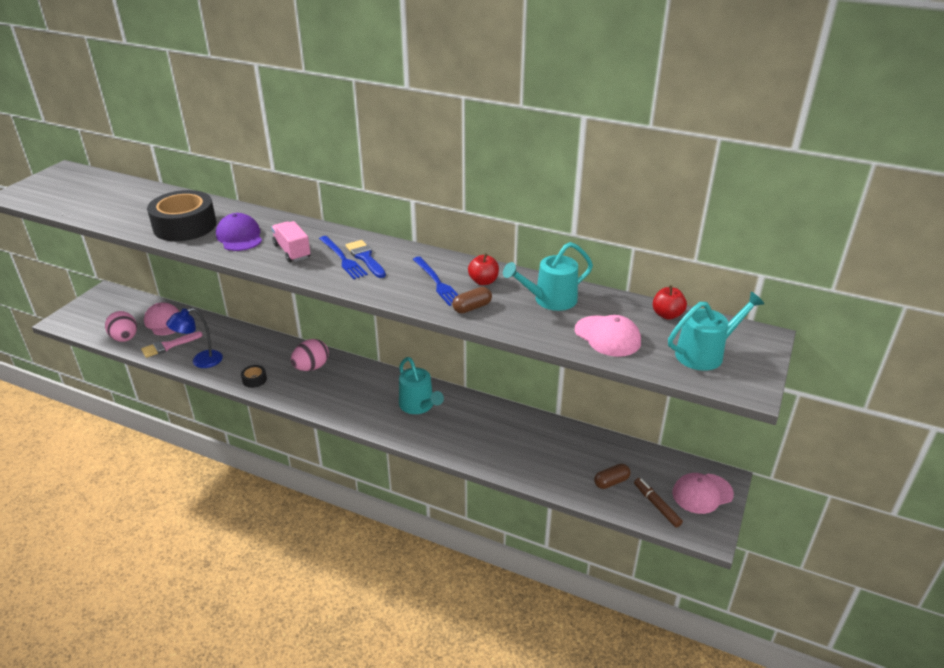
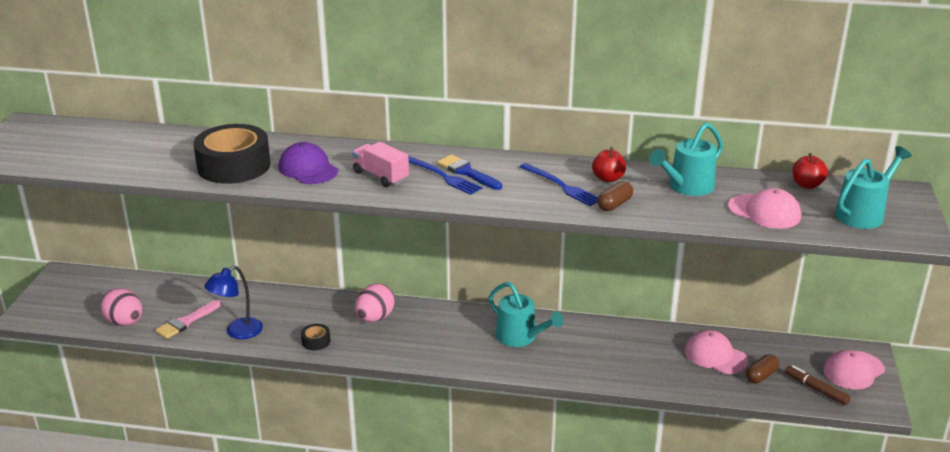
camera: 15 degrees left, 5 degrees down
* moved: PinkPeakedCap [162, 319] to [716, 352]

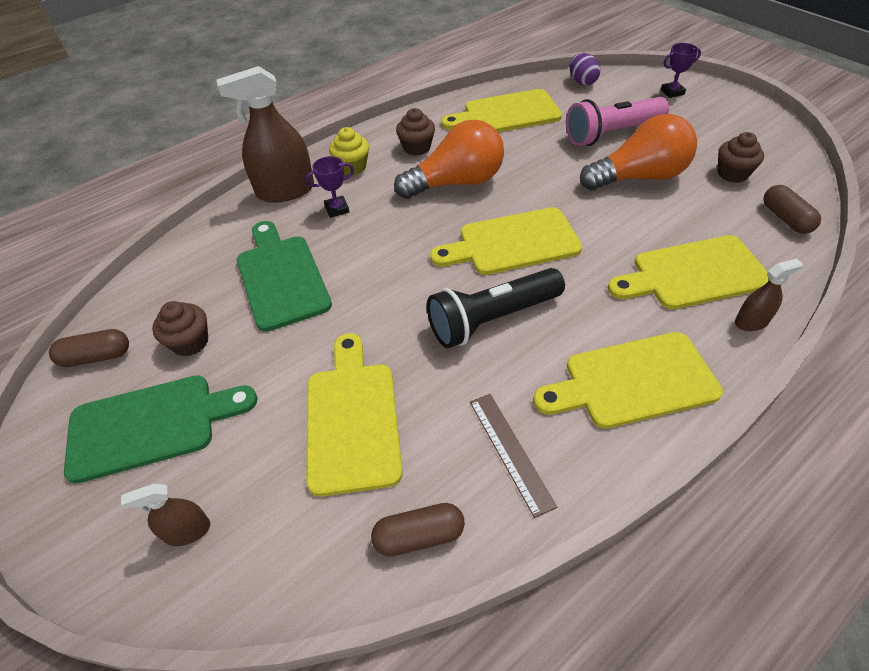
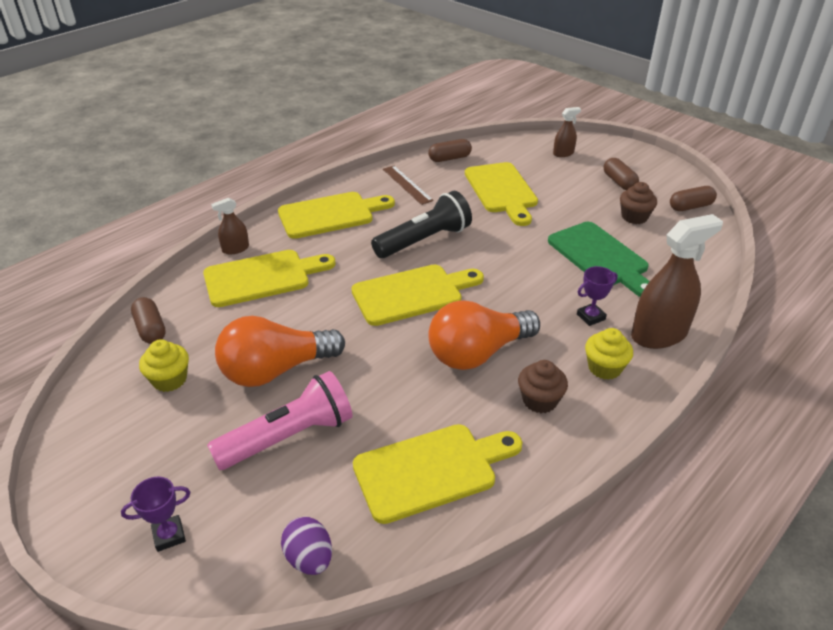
camera: 170 degrees right, 10 degrees down
* recoloured: RussetMuffin [741, 157] to BrightYellowMuffin [164, 366]
* replaced: EmeraldBreadBoard [160, 429] to RussetCapsule [621, 174]

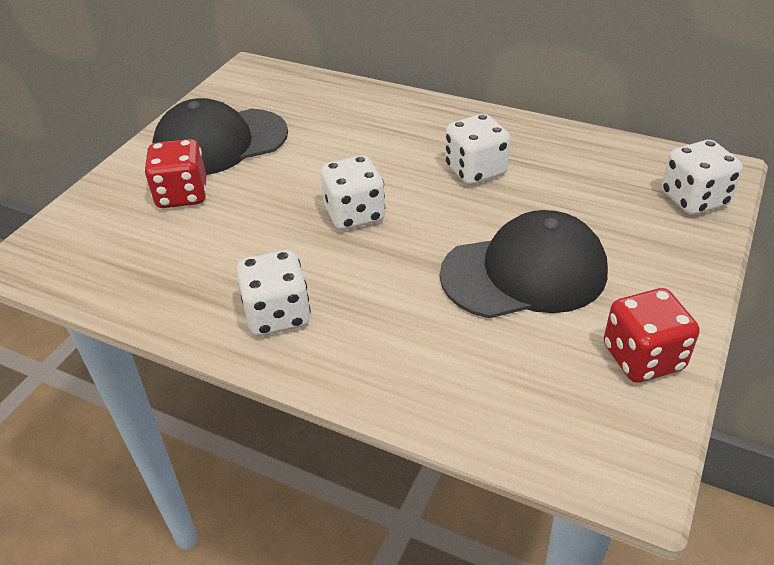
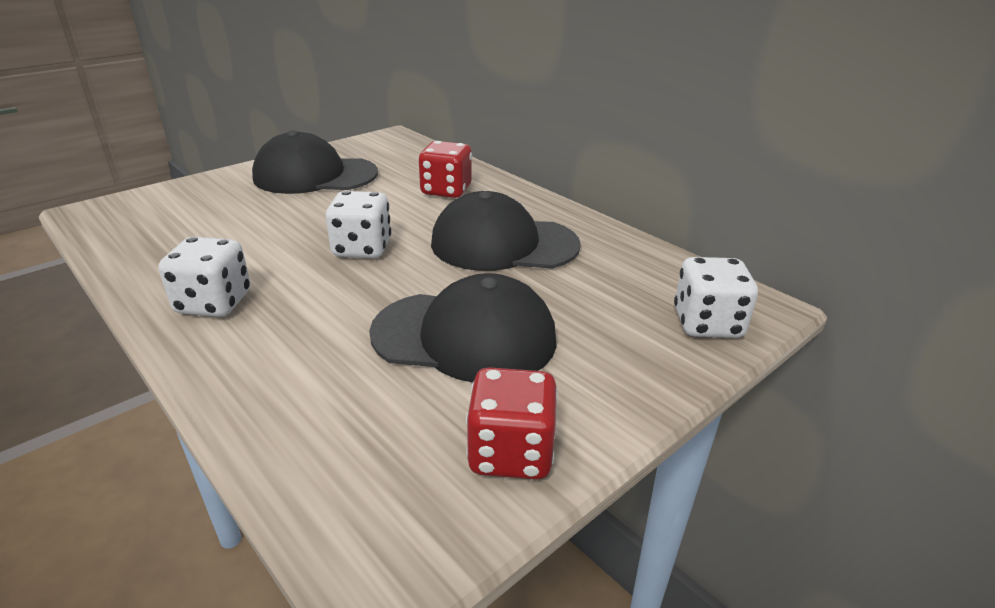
camera: 20 degrees right, 10 degrees down
* replaced: SnowWhiteDie [477, 149] to BlackPeakedCap [506, 231]
* moved: ScarletDie [175, 173] to [445, 169]

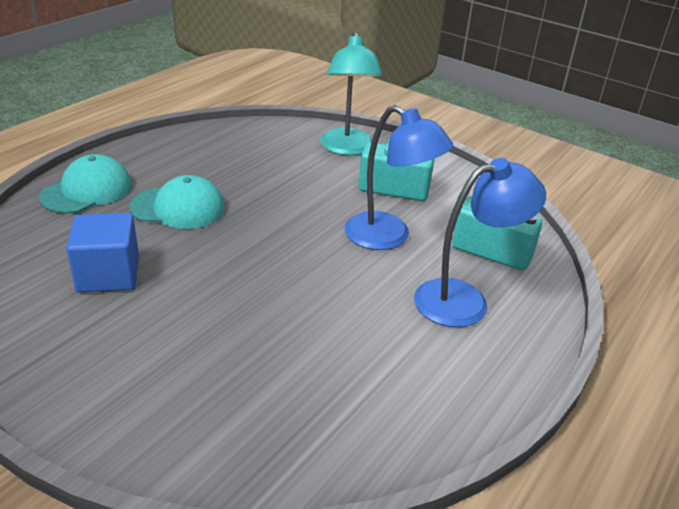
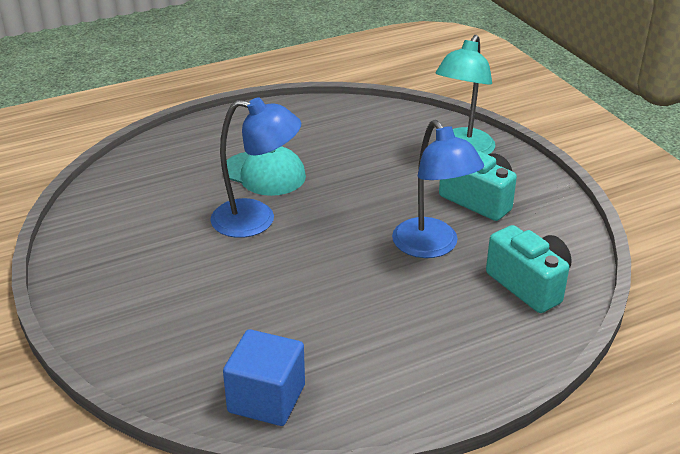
camera: 30 degrees right, 0 degrees up
* removed: AquaPeakedCap [85, 184]
* moved: RoyalBlueReadingLamp [480, 242] to [255, 167]
* moved: RoyalBlueCube [102, 253] to [264, 377]

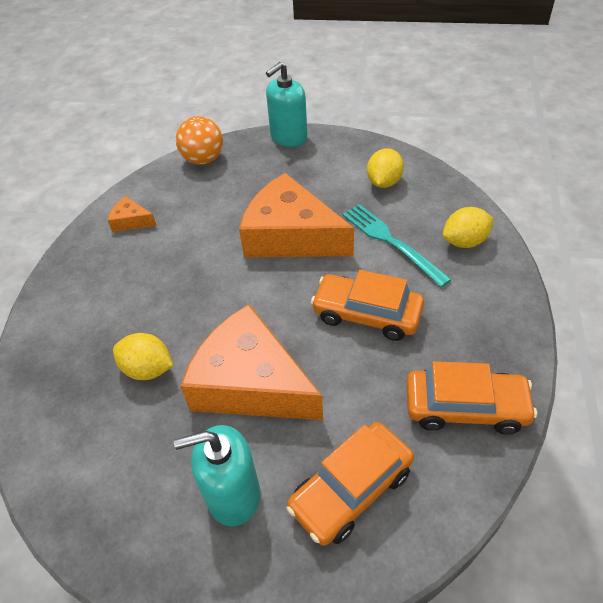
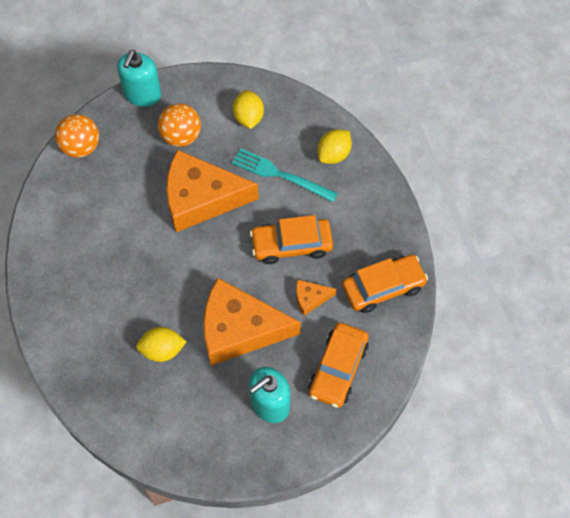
camera: 30 degrees left, 15 degrees up
* moved: OrangeCheese [132, 214] to [316, 297]
* added: OrangePlayBall [179, 125]

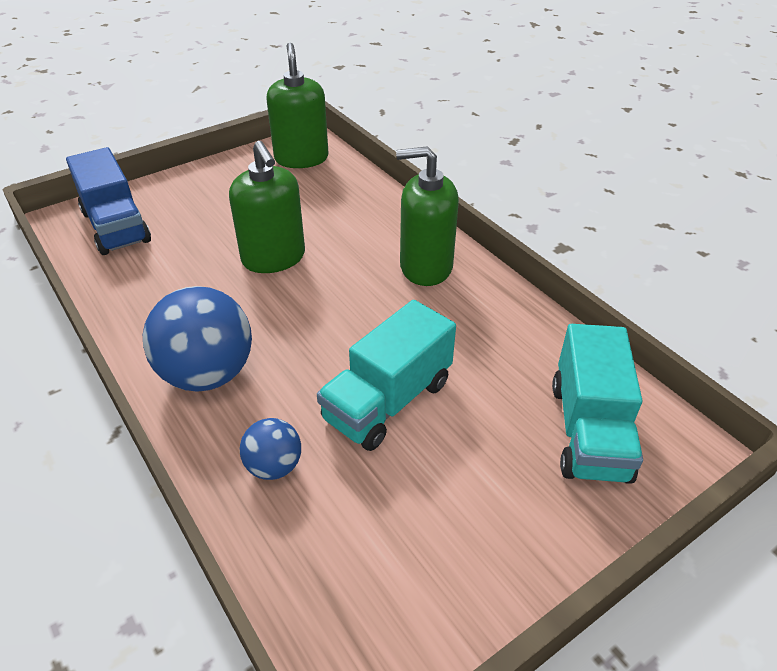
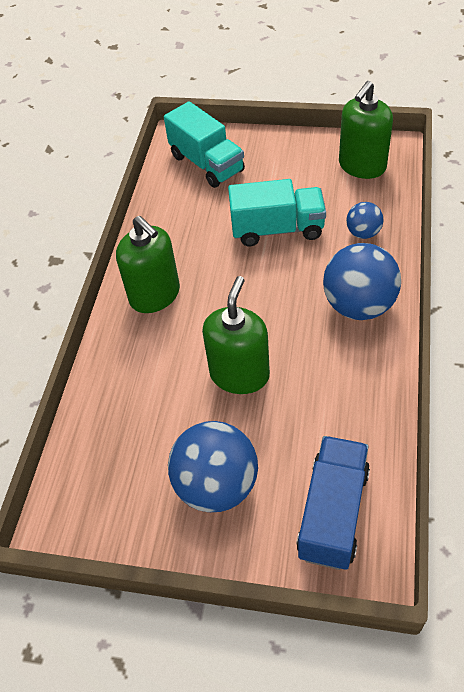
camera: 130 degrees left, 10 degrees up
* moved: EmeraldSoapPump [297, 105] to [366, 130]
* turned: AquaTruck [597, 404] = [204, 144] 90 degrees clockwise
* added: RoyalBluePlayBall [213, 466]

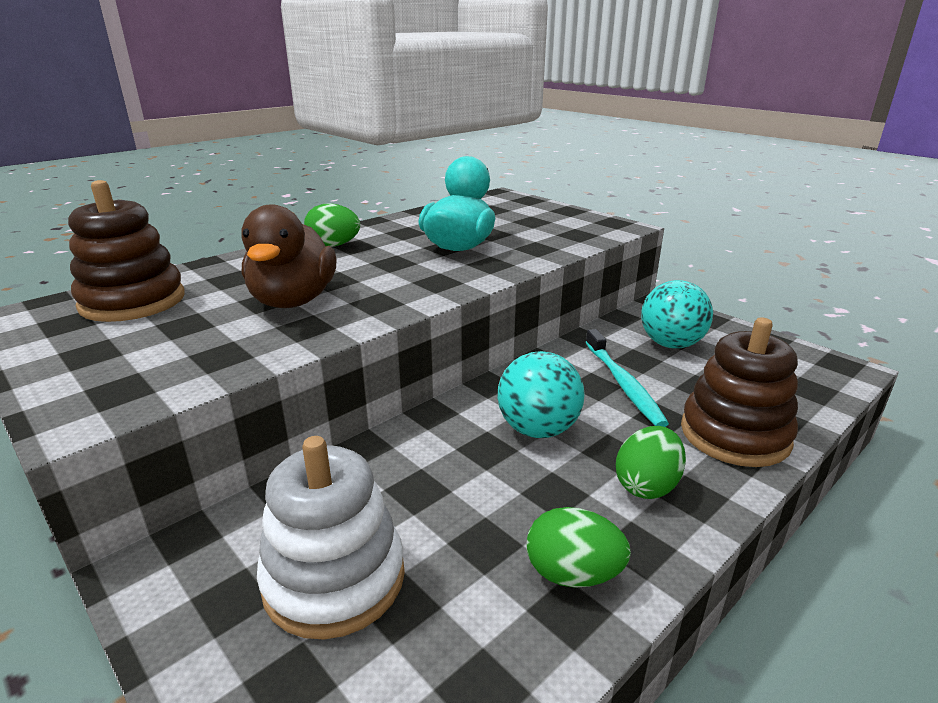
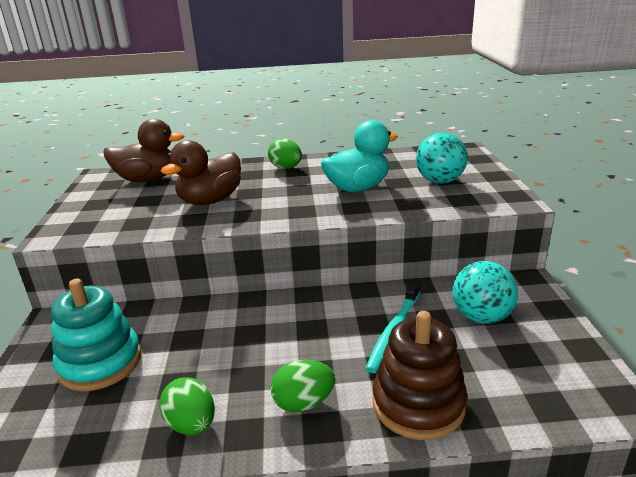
camera: 40 degrees right, 0 degrees up
* replaced: RussetStackingToy [126, 251] to RussetRubberDuck [143, 150]
* moved: AquaPlayBall [541, 394] to [442, 158]
* recoloured: SnowWhiteStackingToy [331, 538] to AquaStackingToy [96, 335]

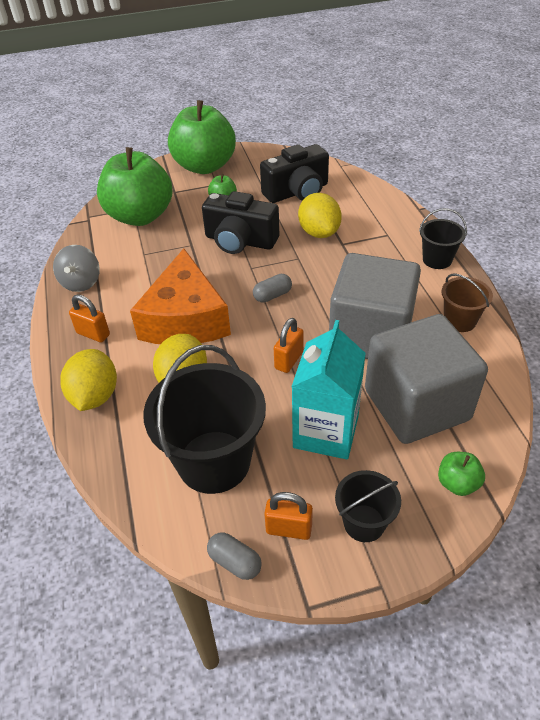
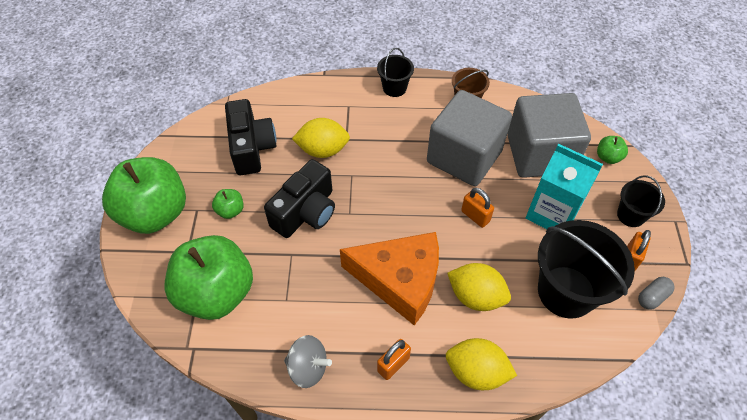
camera: 75 degrees left, 10 degrees up
* removed: GreyCapsule [272, 288]

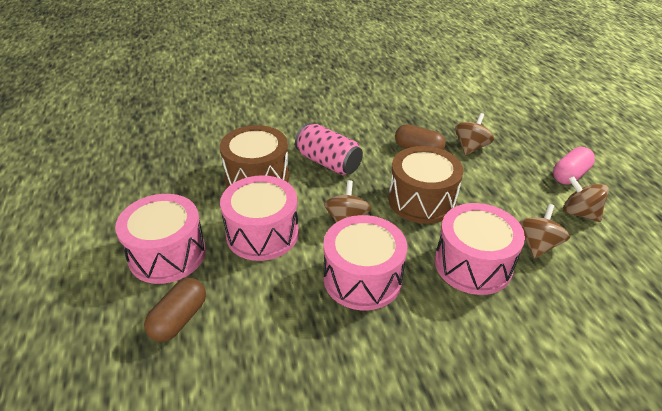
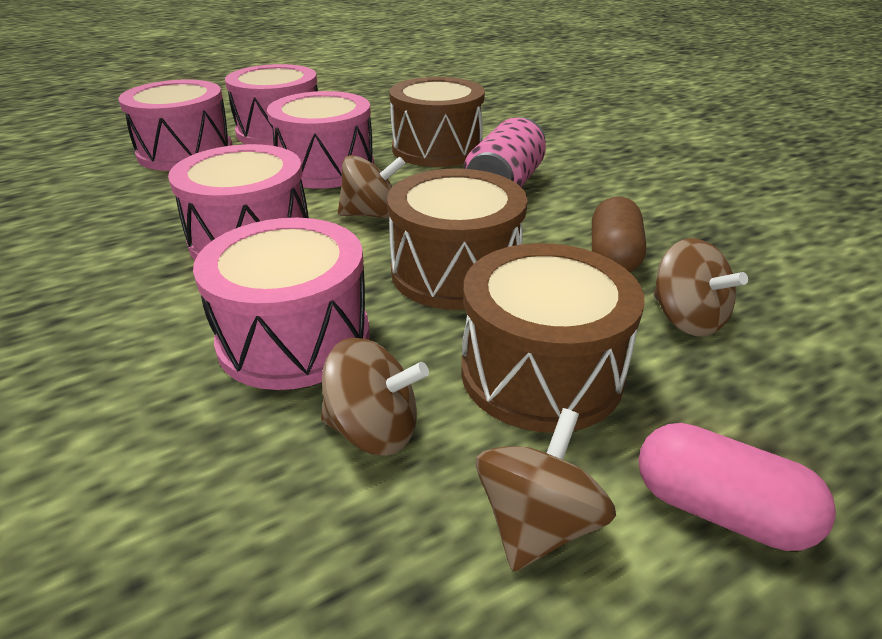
camera: 75 degrees right, 5 degrees down
* turned: RussetWhirligig [474, 134] = [701, 287] 45 degrees clockwise
* replaced: RussetCapsule [175, 310] to PinkToyDrum [176, 125]
* added: RussetToyDrum [553, 338]

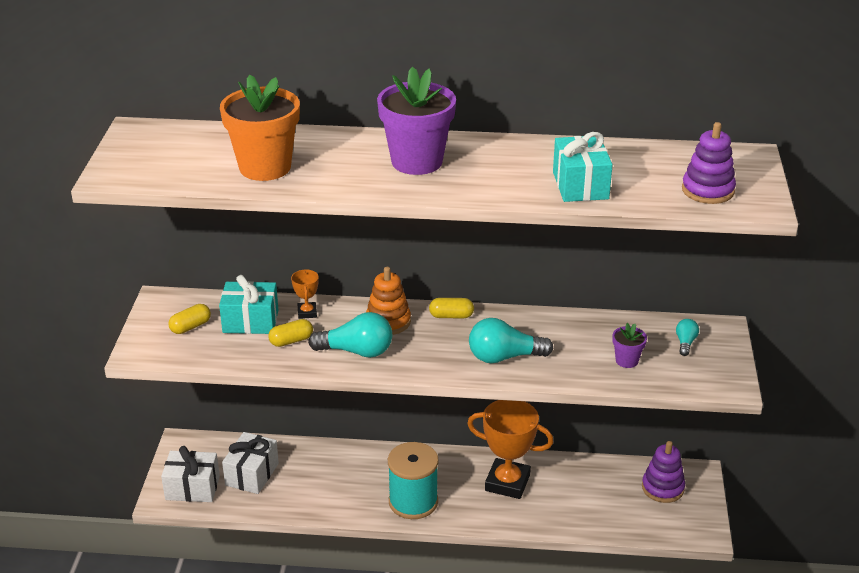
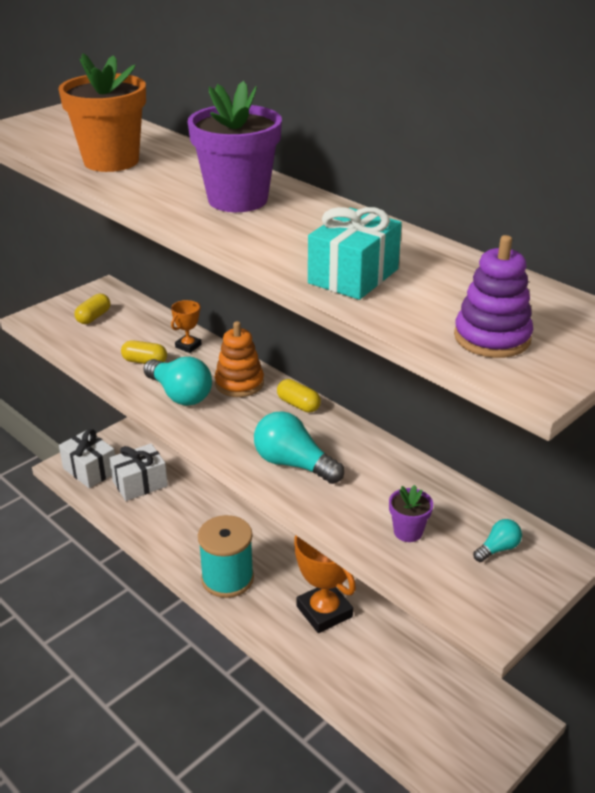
camera: 40 degrees right, 0 degrees up
* removed: AquaWrappedGift [248, 304]
* turned: BrightYellowCapsule [189, 319] = [92, 309] 60 degrees counterclockwise
* removed: VioletStackingToy [663, 472]

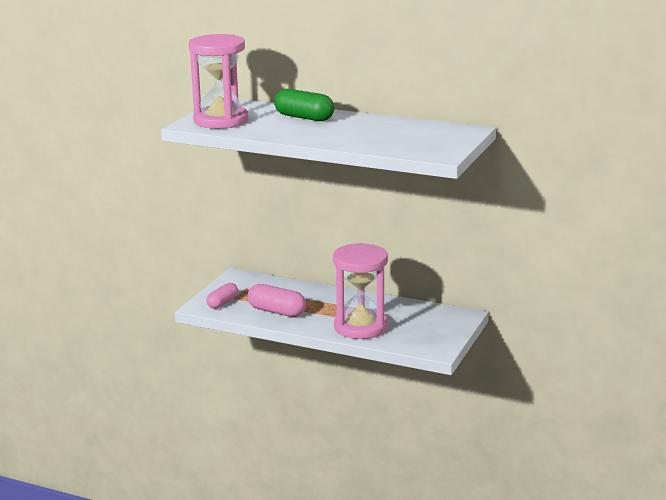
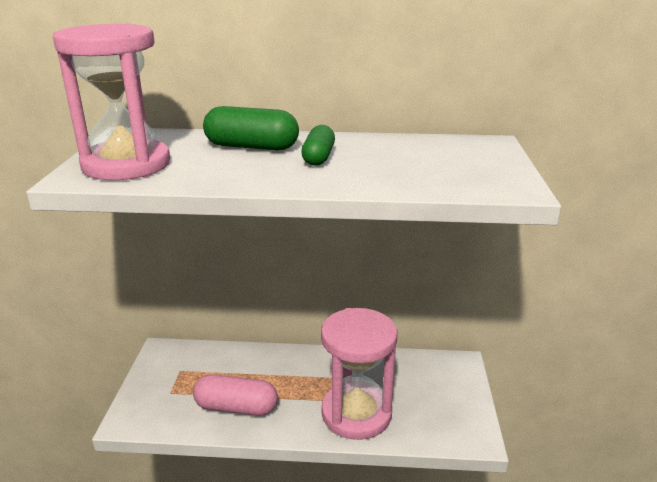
camera: 20 degrees left, 5 degrees up
* removed: PinkCapsule [222, 296]
* added: EmeraldCapsule [318, 145]

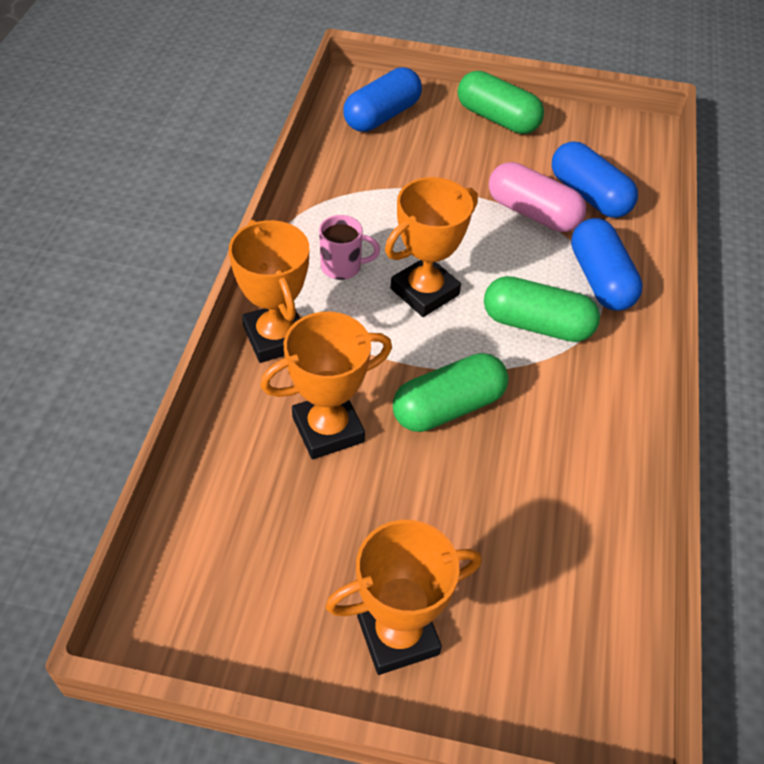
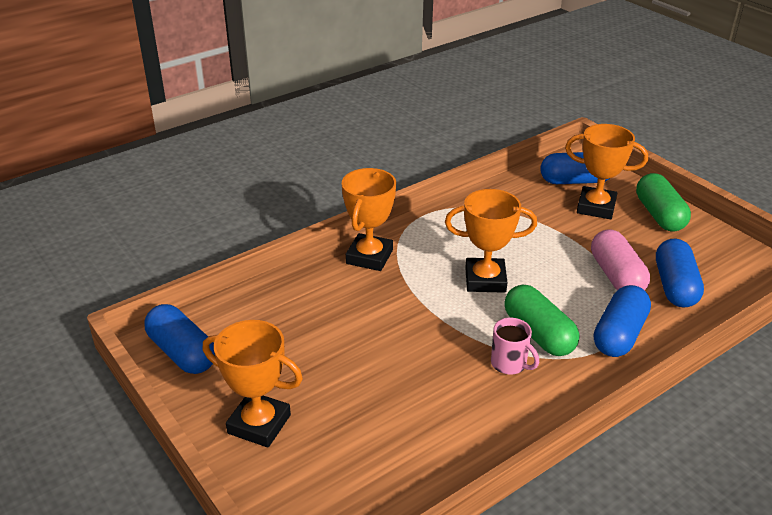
camera: 45 degrees right, 15 degrees down
* moved: PinkCoffeeMug [349, 247] to [515, 346]
* moved: OrangeTrophy [326, 385] to [606, 171]
* removed: EmeraldCapsule [451, 392]
* added: RoyalBlueCapsule [179, 339]

